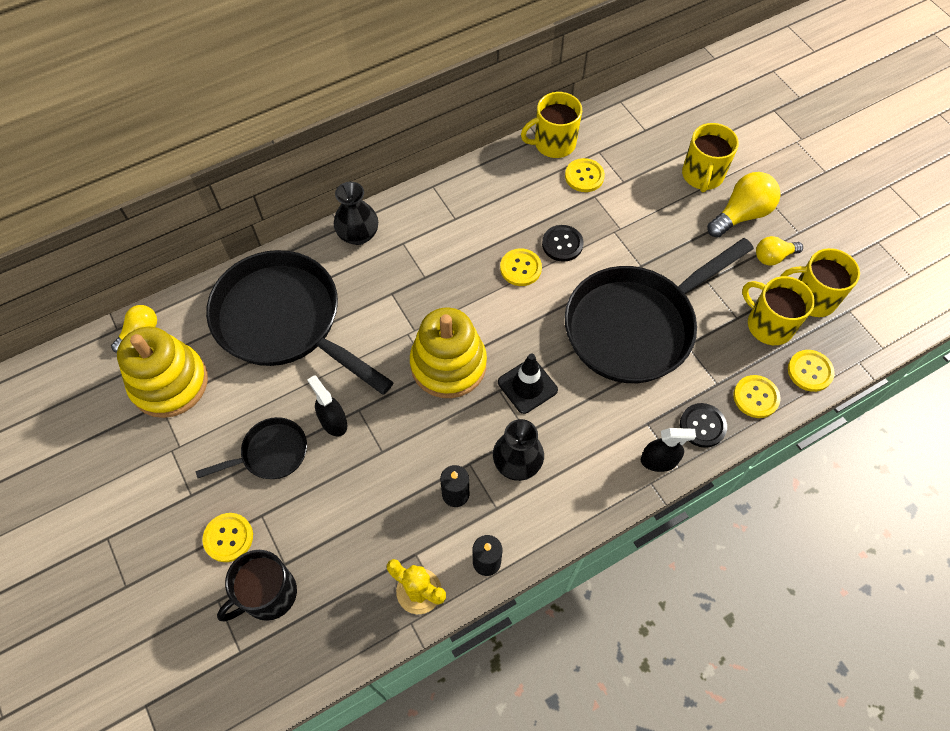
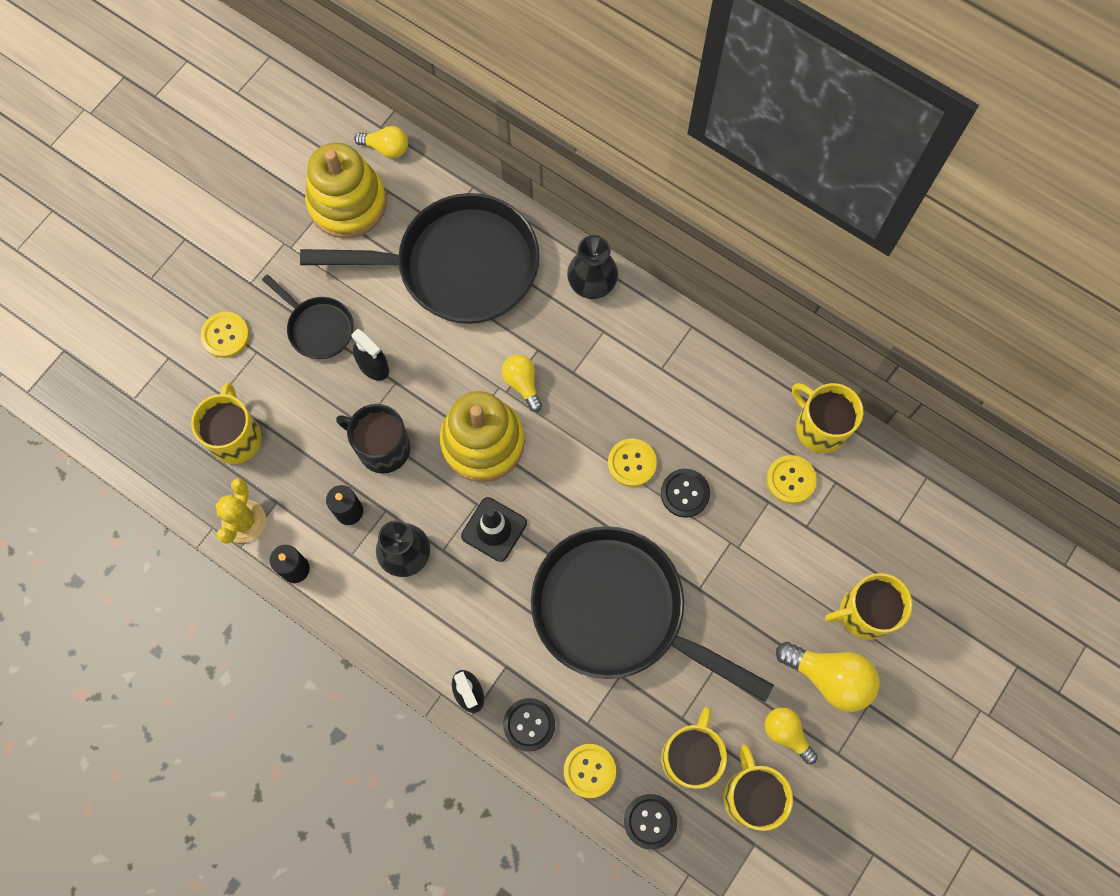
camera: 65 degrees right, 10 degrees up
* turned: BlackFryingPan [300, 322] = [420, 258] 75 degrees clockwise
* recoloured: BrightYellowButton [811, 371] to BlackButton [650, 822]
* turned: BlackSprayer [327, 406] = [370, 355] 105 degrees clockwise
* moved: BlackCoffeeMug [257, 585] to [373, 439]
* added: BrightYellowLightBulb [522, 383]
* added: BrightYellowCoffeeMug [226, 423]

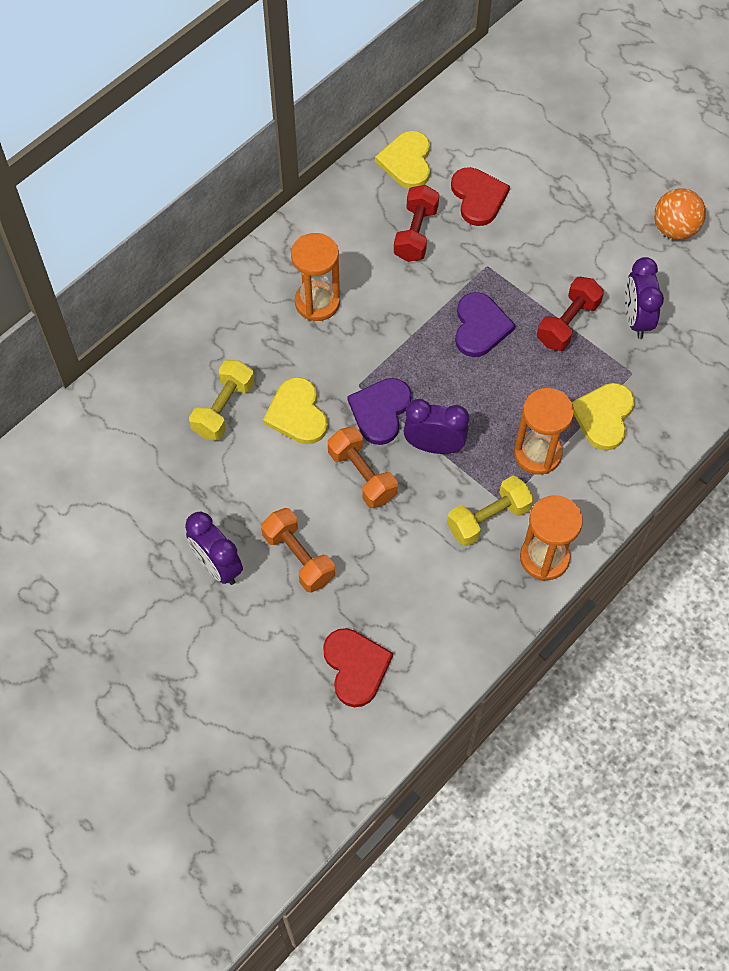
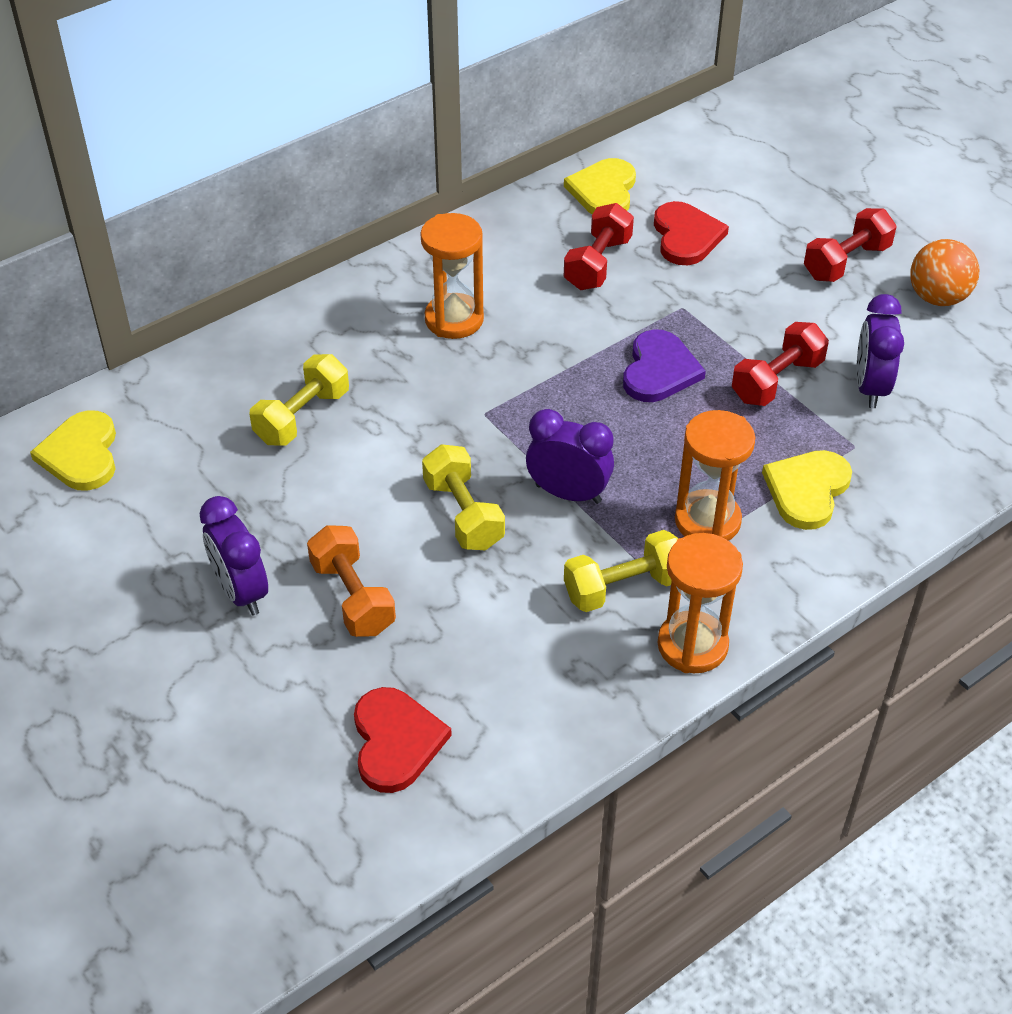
camera: 10 degrees right, 15 degrees down
* moved: BrightYellowHeartShape [295, 410] to [73, 450]
* removed: VioletHeartShape [380, 411]
* recoloured: OrangeDumbbell [363, 467] to BrightYellowDumbbell [463, 497]
* added: ScarletDumbbell [850, 245]

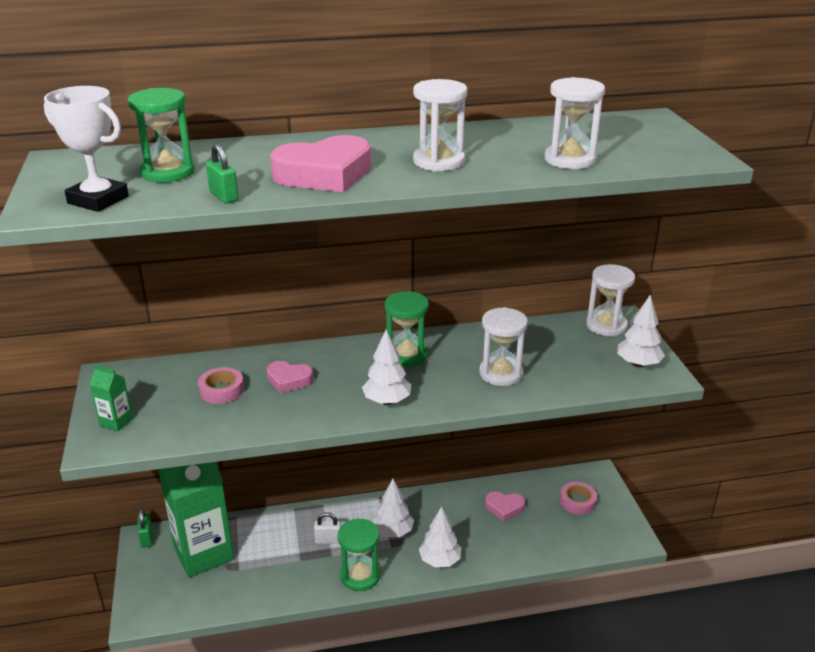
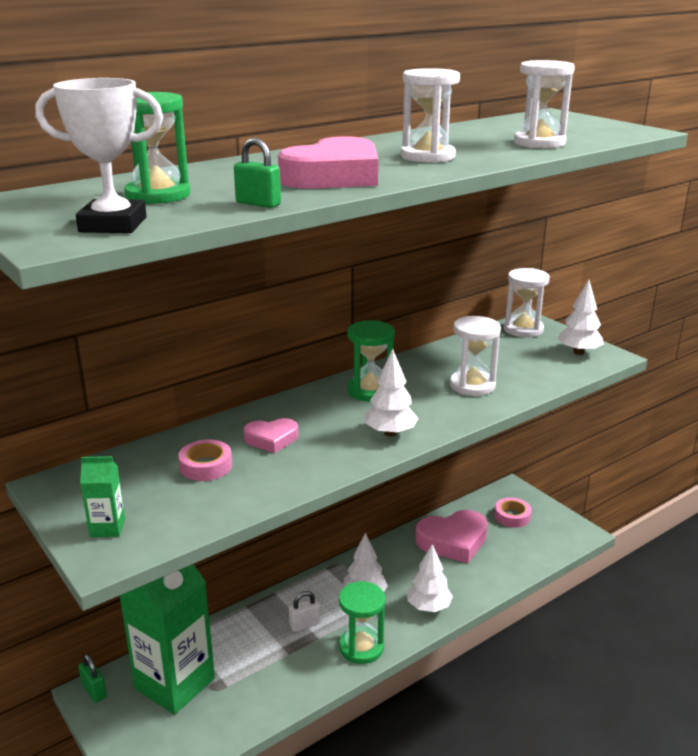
camera: 25 degrees left, 5 degrees down
* resized: PinkHeartShape [505, 507] = [451, 536] x1.80

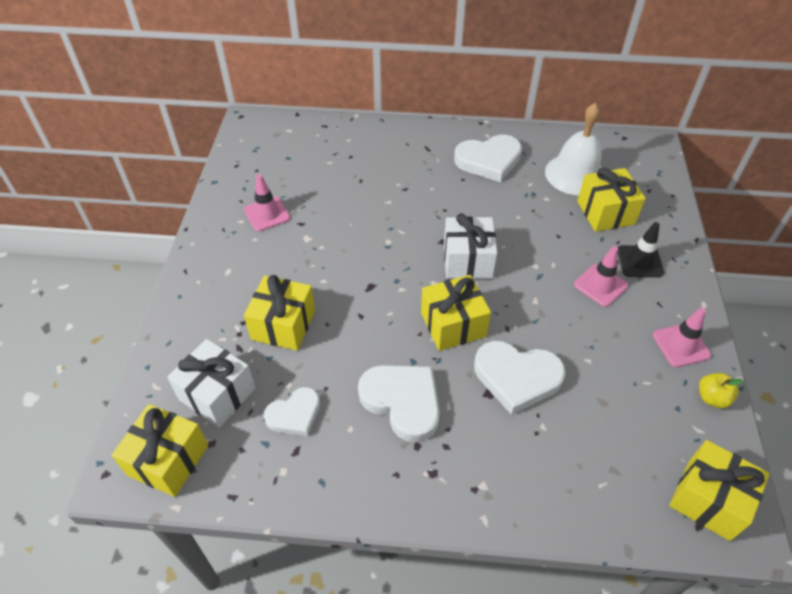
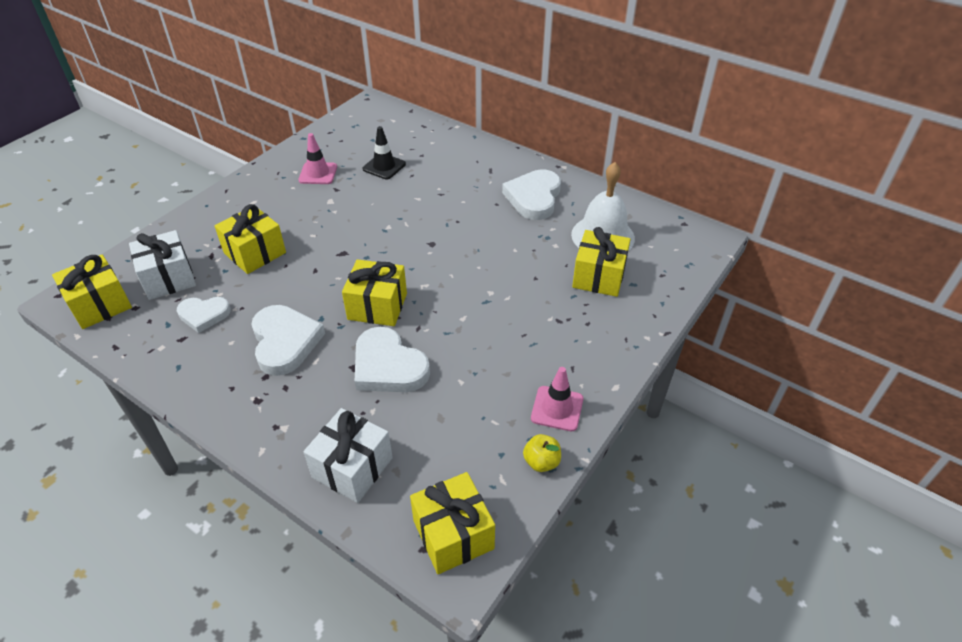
camera: 30 degrees right, 5 degrees down
* turned: SnowWhiteHeartShape [488, 158] = [531, 194] 90 degrees clockwise
* moved: SnowWhiteWrappedGift [470, 246] to [348, 455]
* moved: BlackSafetyCone [641, 249] to [384, 152]
* removed: PinkSafetyCone [601, 276]

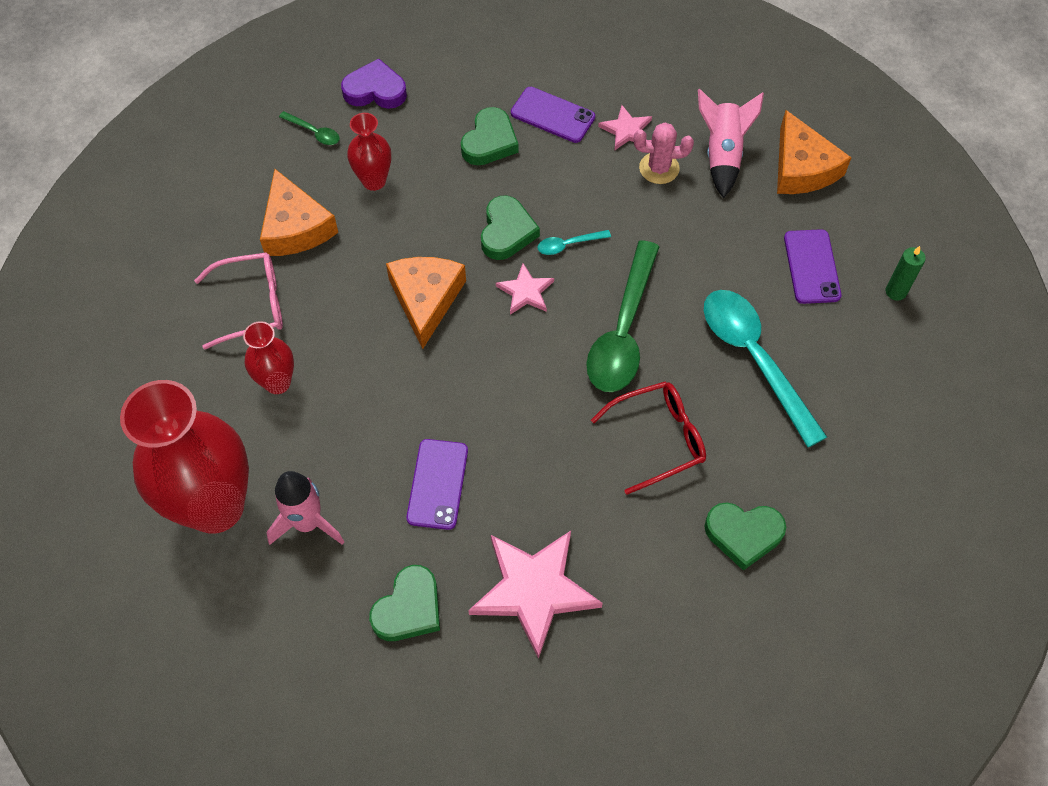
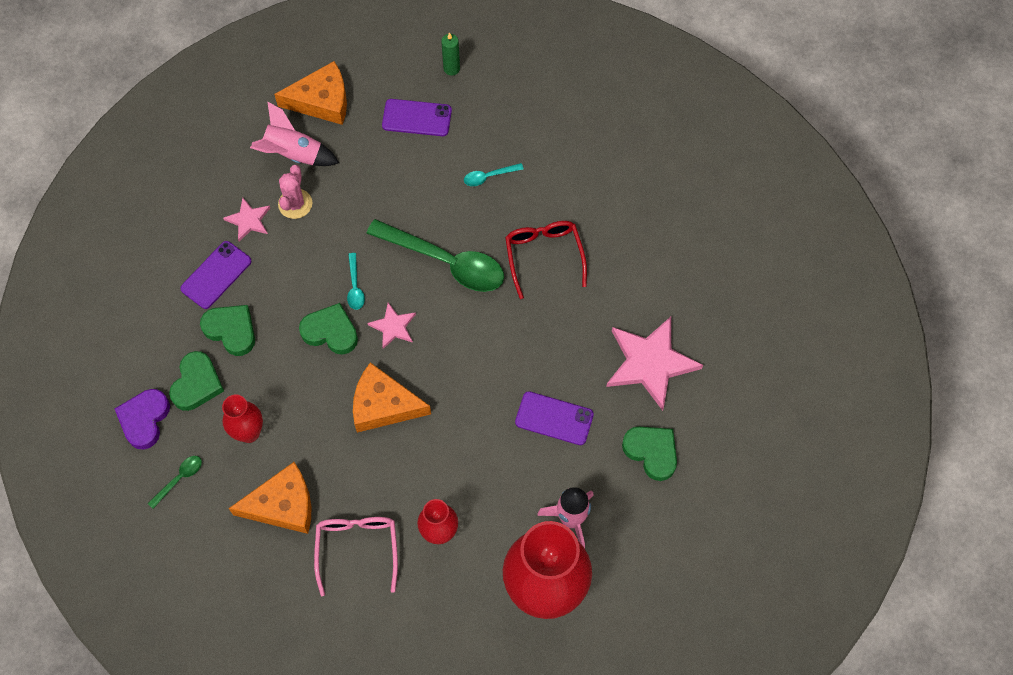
camera: 80 degrees left, 5 degrees up
* resized: AquaSpoon [765, 368] = [494, 174] x0.43
* moved: EmeraldHeartShape [745, 536] to [196, 381]

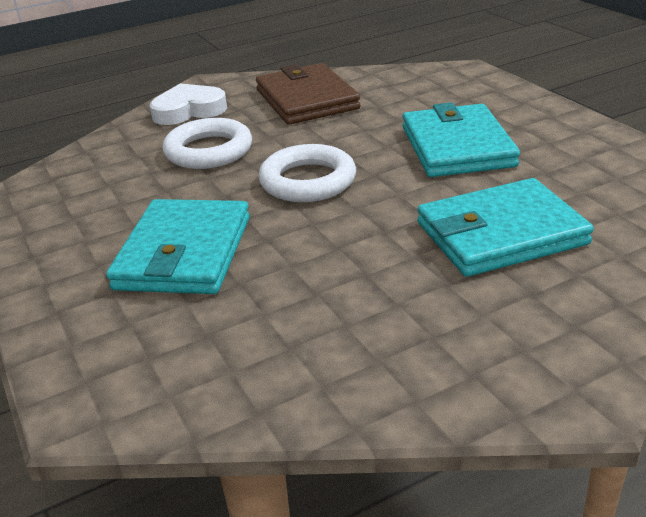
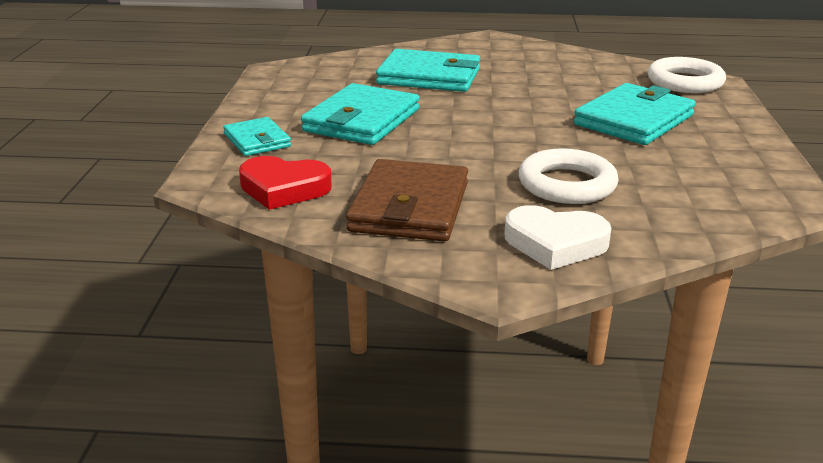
camera: 150 degrees left, 5 degrees down
* moved: SnowWhiteRing [307, 173] to [687, 75]
* added: AquaCardWallet [257, 136]
* added: ScarletHeartShape [285, 183]

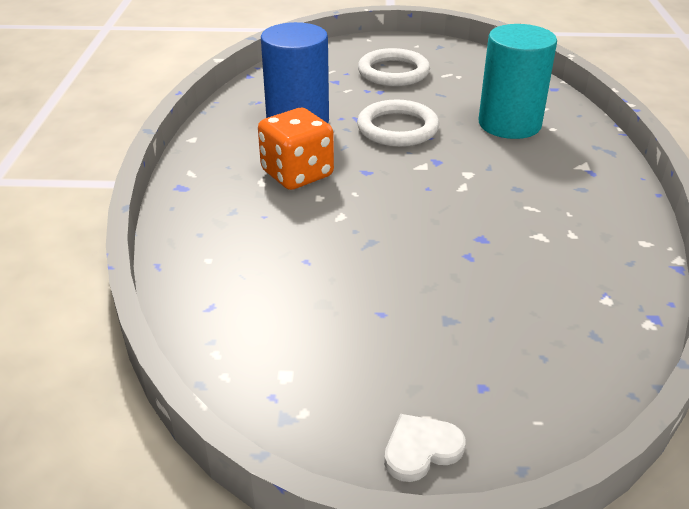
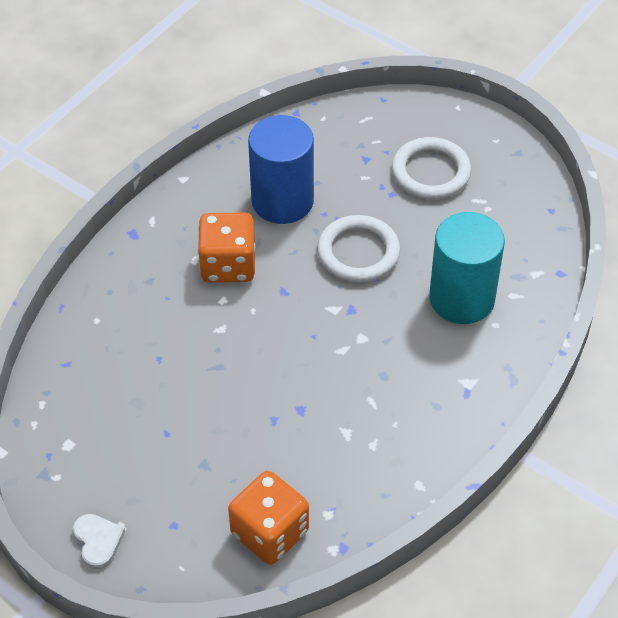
camera: 35 degrees right, 15 degrees up
* turned: SnowWhiteHeartShape [425, 448] = [99, 541] 60 degrees clockwise
* added: OrangeDie [268, 518]

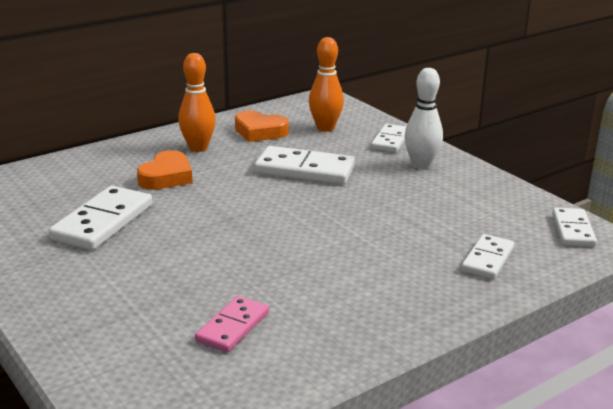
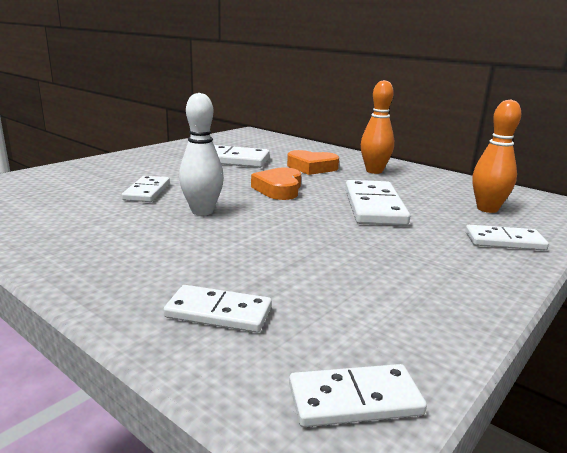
camera: 75 degrees right, 5 degrees down
* moved: SnowWhiteTenpin [424, 118] to [201, 154]
* moved: OrangeHeartShape [262, 126] to [276, 183]
* removed: PinkDominoTile [232, 324]
* added: SnowWhiteDominoTile [146, 189]

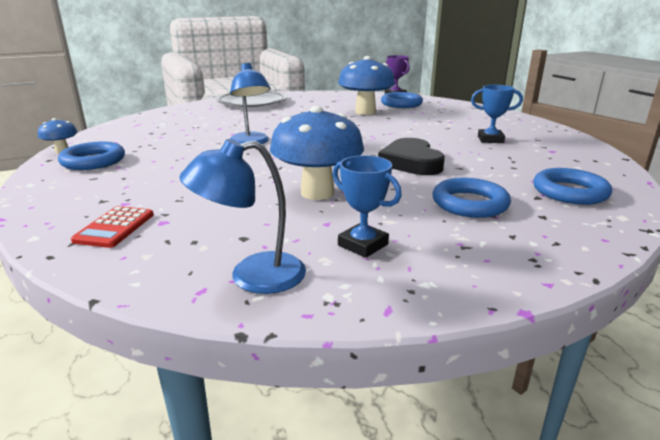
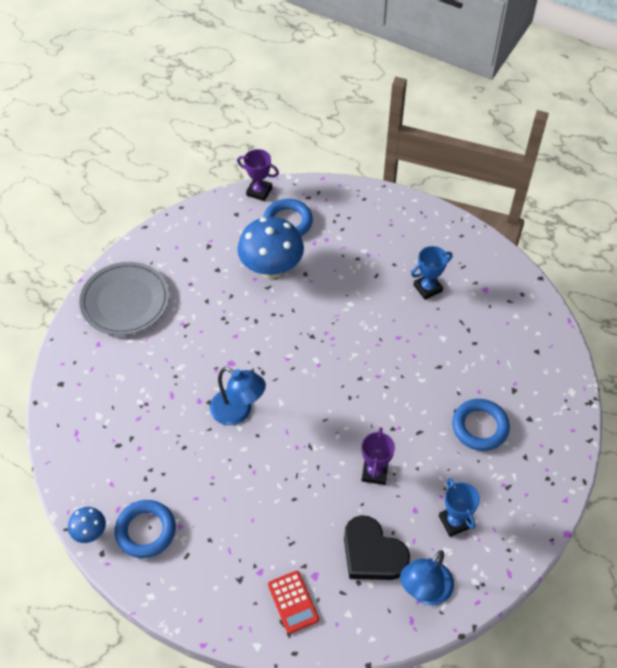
camera: 35 degrees left, 30 degrees up
* replaced: RoyalBlueFungus [317, 153] to VioletTrophy [378, 456]
* moved: BlackHeartShape [411, 156] to [377, 547]
* turned: RoyalBlueTrophy [367, 206] = [459, 507] 60 degrees clockwise
* removed: RoyalBlueRing [572, 186]

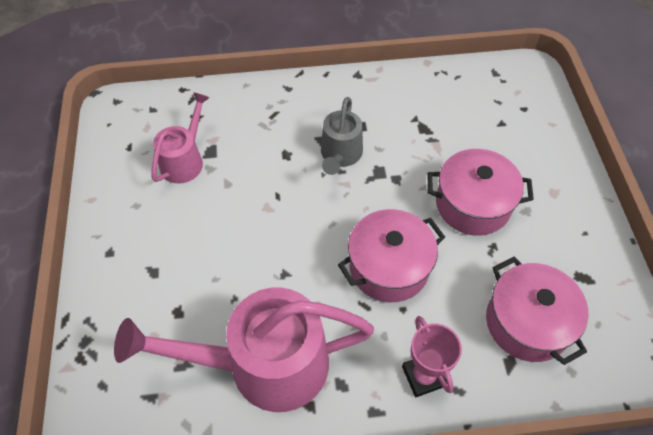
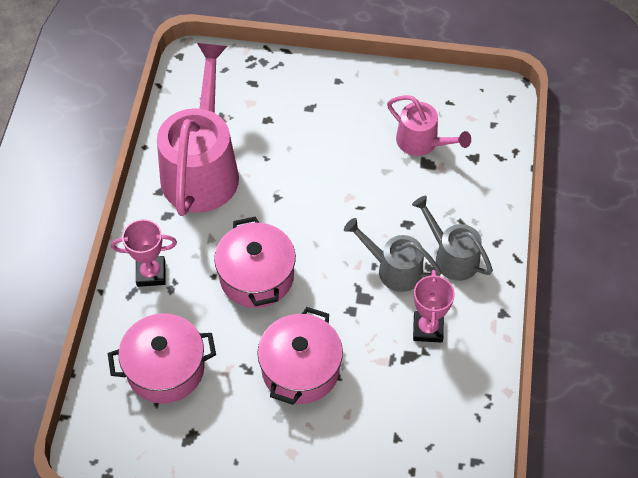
camera: 105 degrees right, 0 degrees up
* added: GreyWateringCan [452, 238]
* added: PinkTrophy [434, 306]

